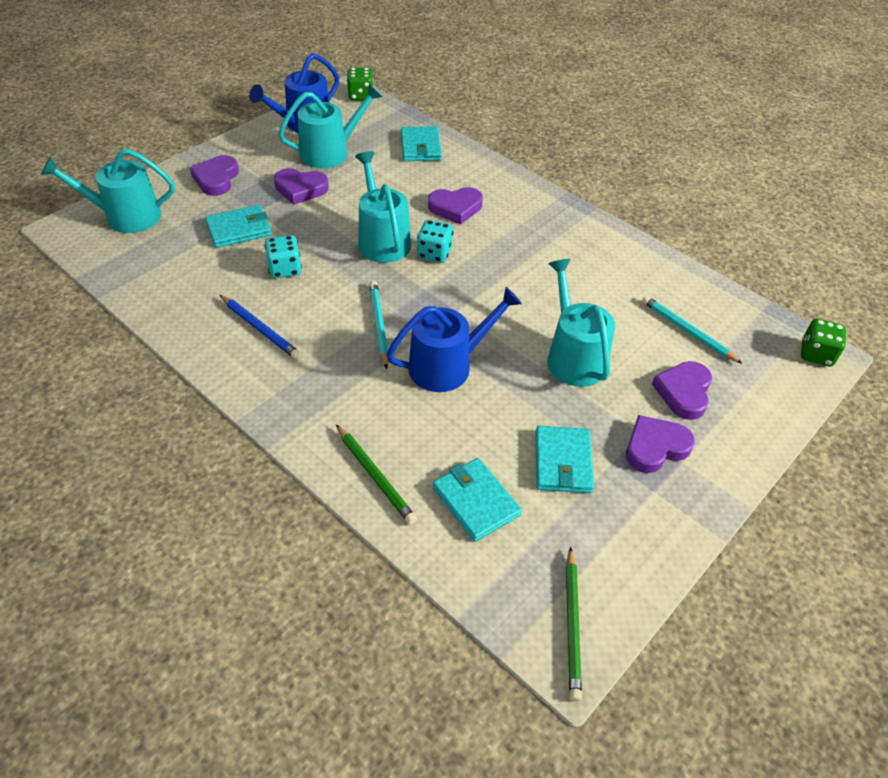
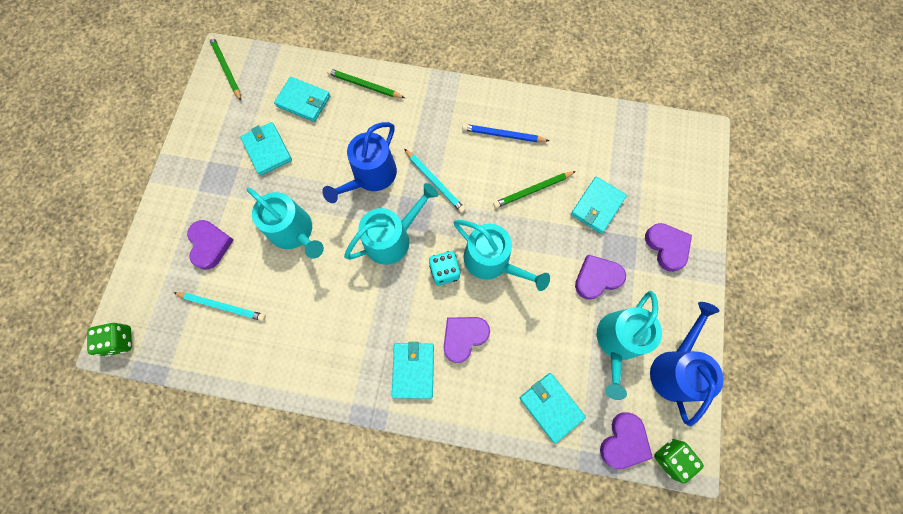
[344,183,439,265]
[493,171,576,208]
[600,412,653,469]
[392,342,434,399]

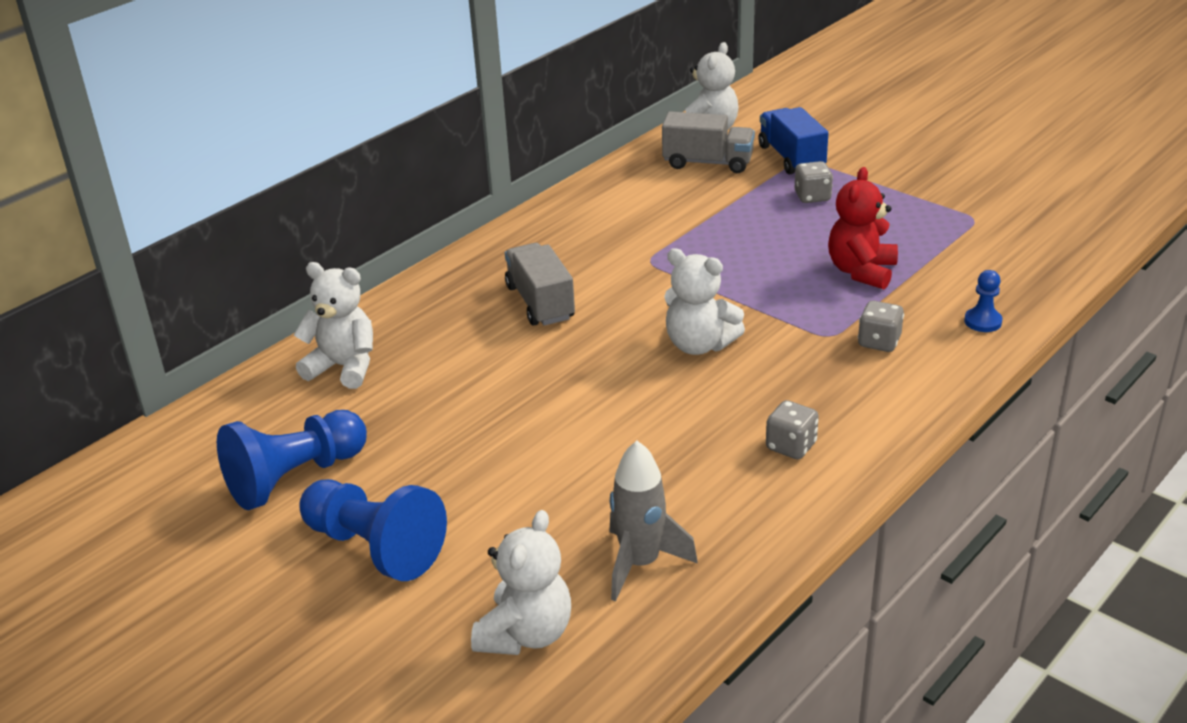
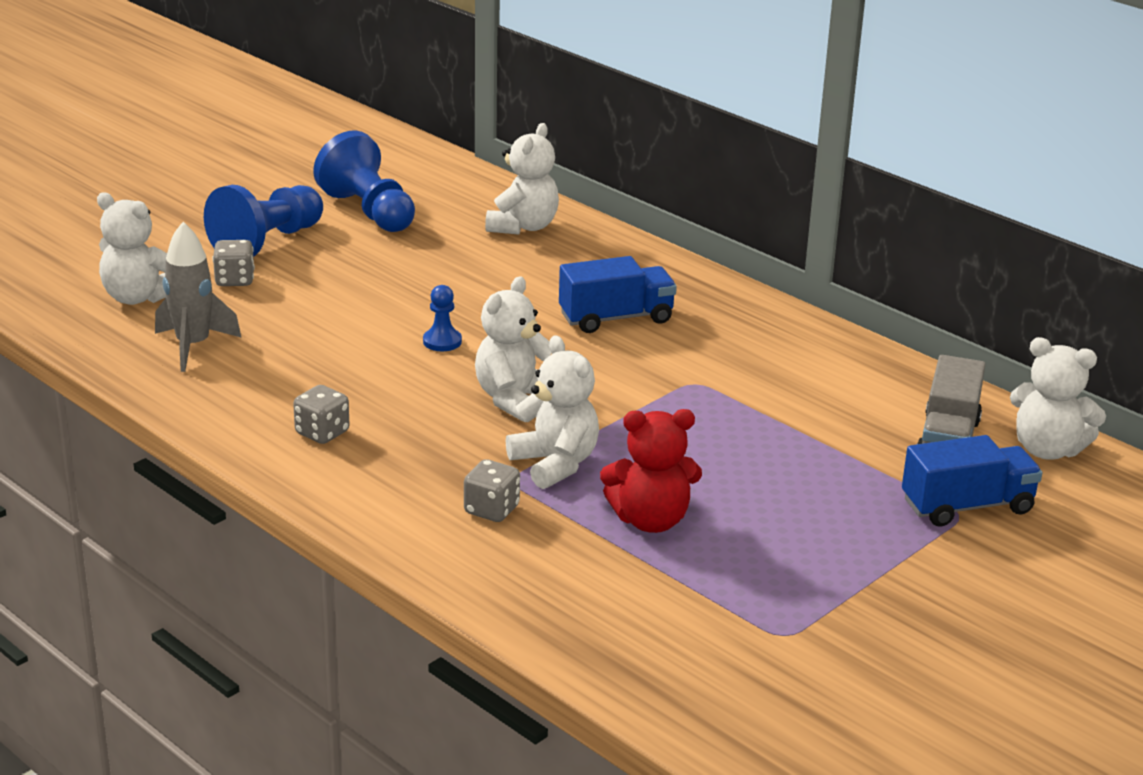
[213,240,255,286]
[600,409,702,533]
[559,256,677,333]
[423,285,462,351]
[506,335,599,489]

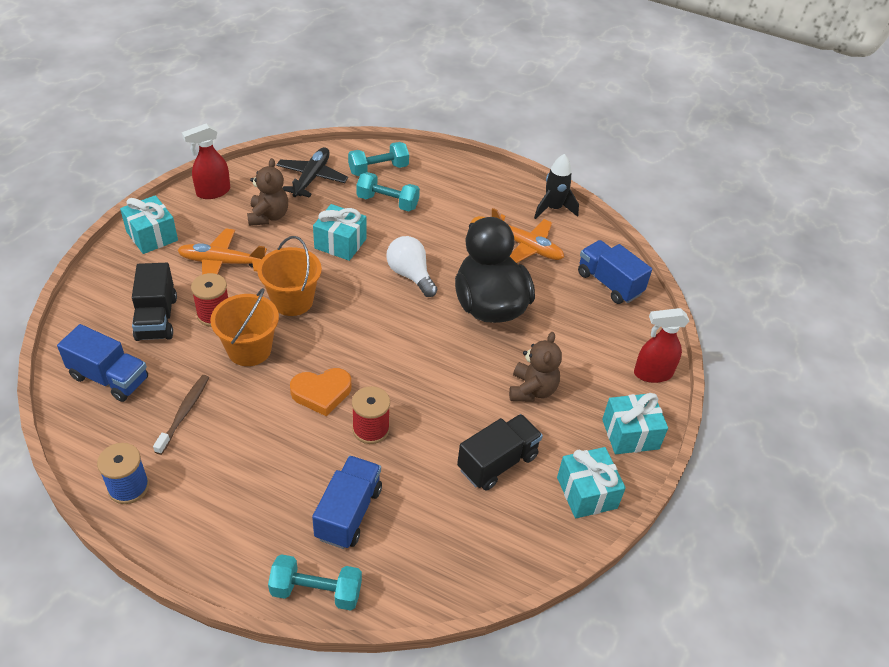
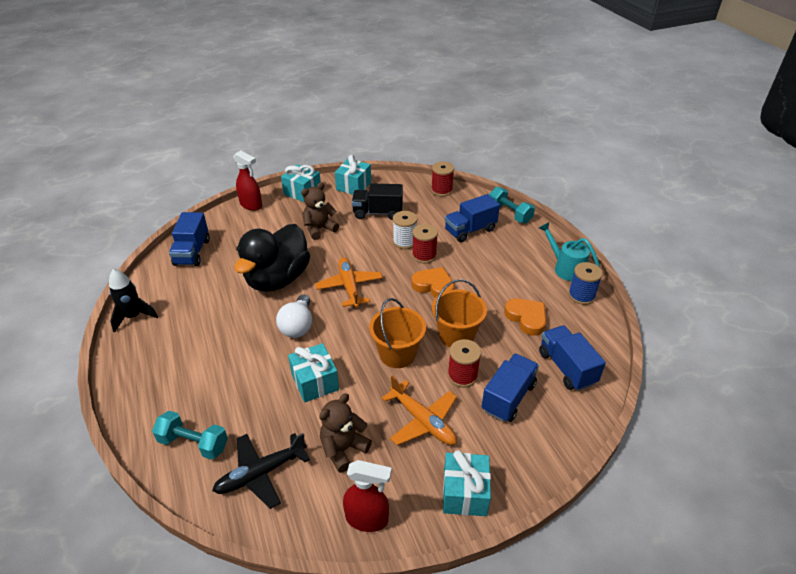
[356,172,420,212] (first image)
[315,257,383,308]
[481,353,539,422]
[504,298,546,336]
[431,162,454,196]
[393,211,417,249]
[539,222,600,281]

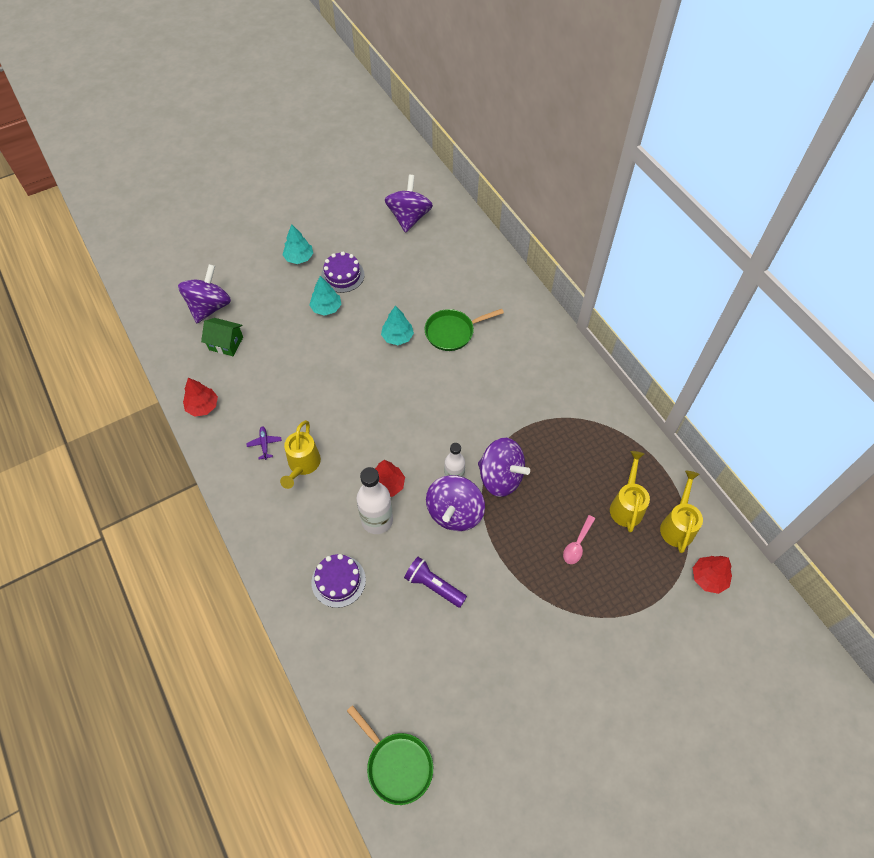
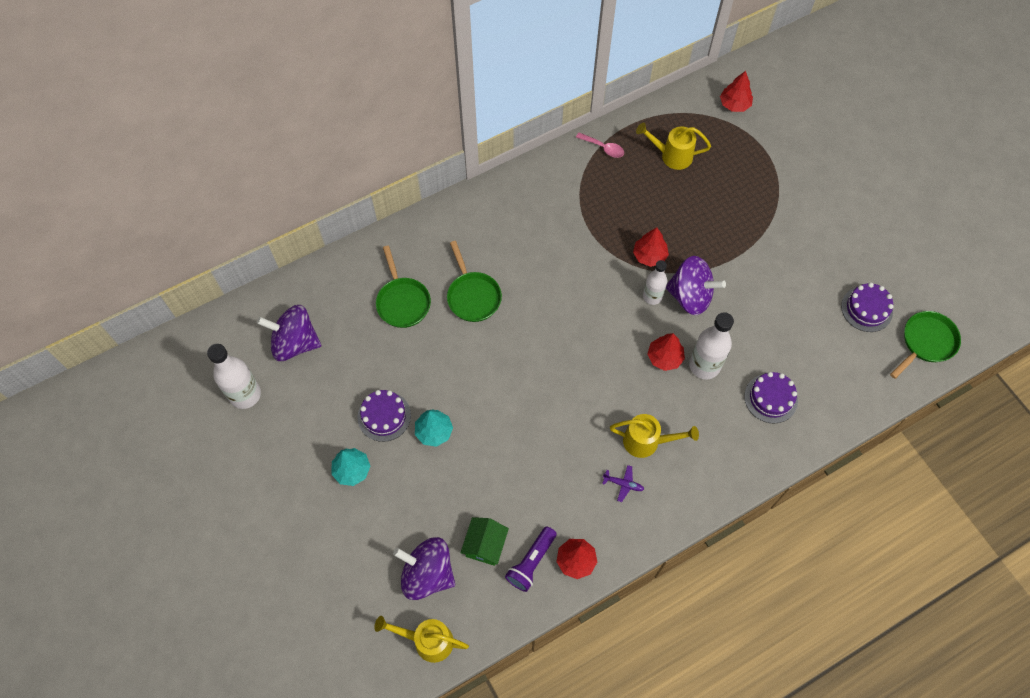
[381,306,414,345] (first image)
[602,465,644,502]
[633,227,669,267]
[374,616,469,663]
[576,133,624,158]
[505,526,557,592]
[376,246,431,328]
[841,283,894,332]
[207,344,261,409]

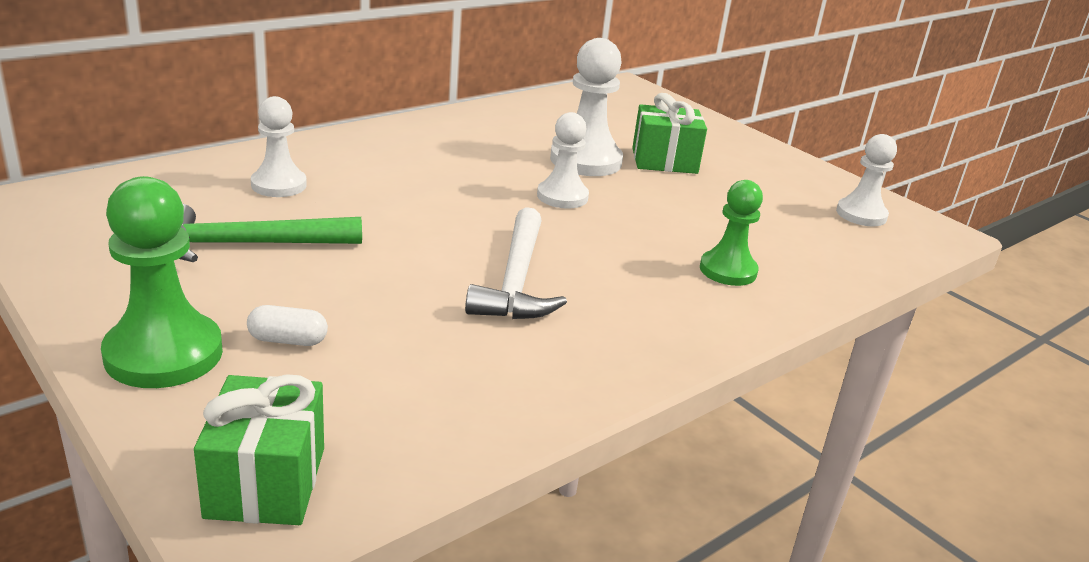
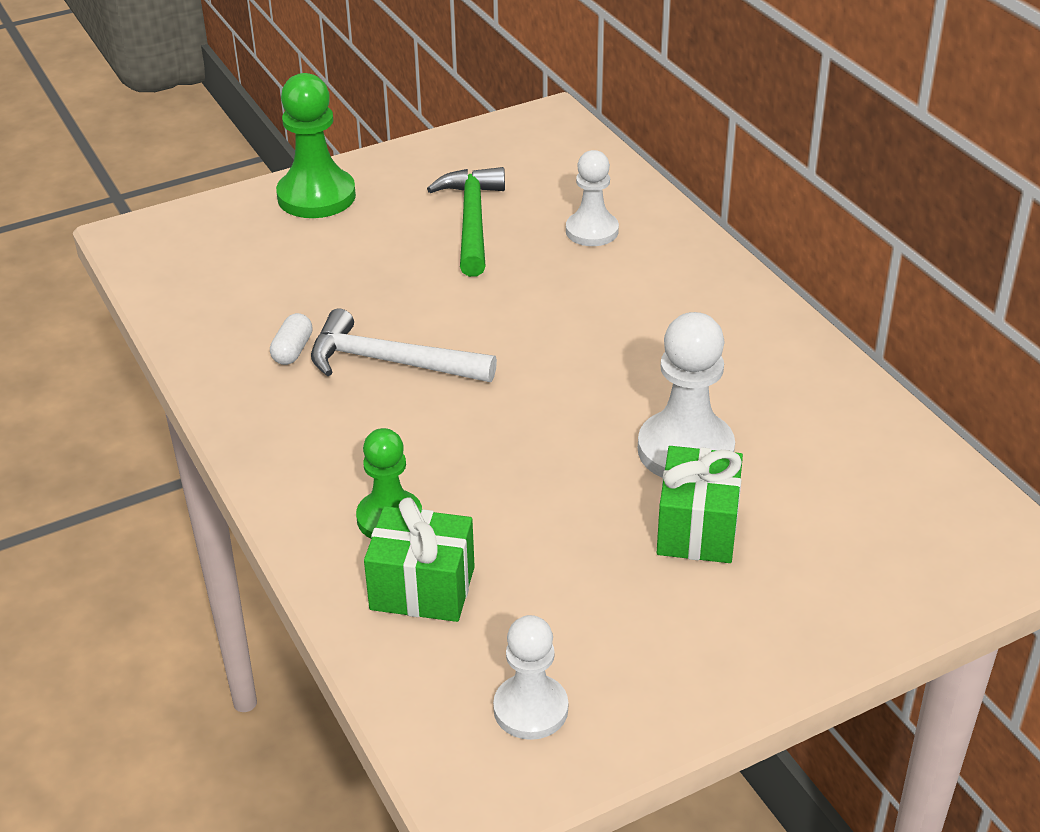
[537,112,589,209] (first image)
[270,313,313,365]
[364,497,475,622]

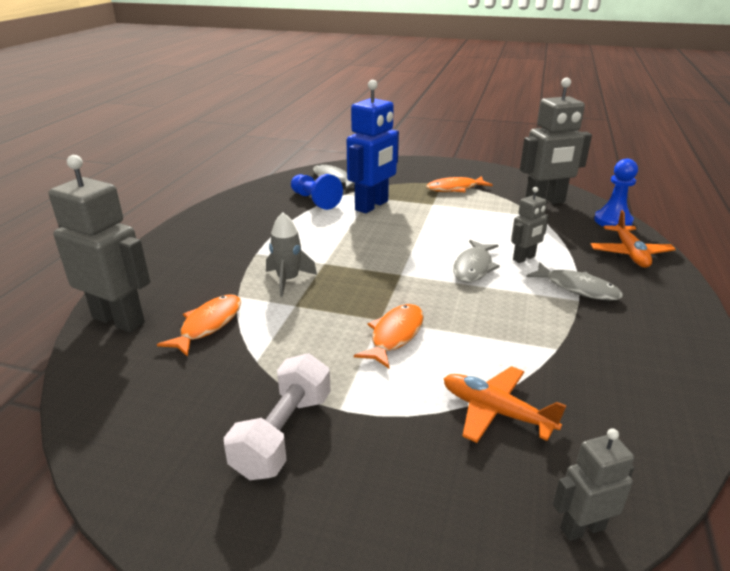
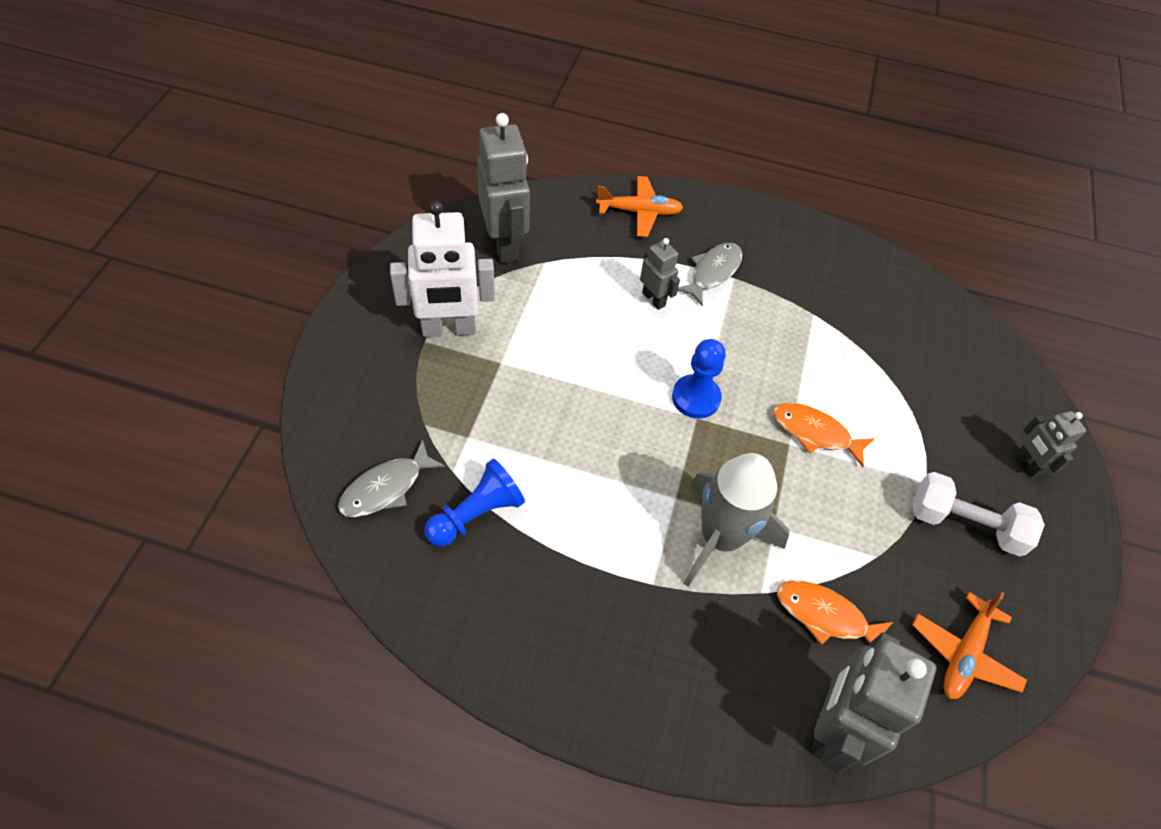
[347,80,399,213] (first image)
[672,339,726,419]
[390,200,495,337]
[684,453,789,587]
[453,240,500,282] (first image)
[912,592,1027,699]
[1016,411,1086,477]

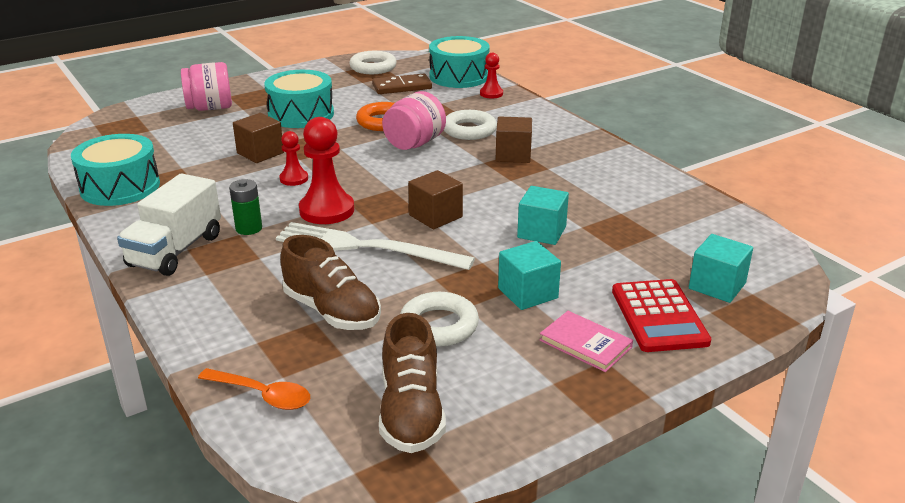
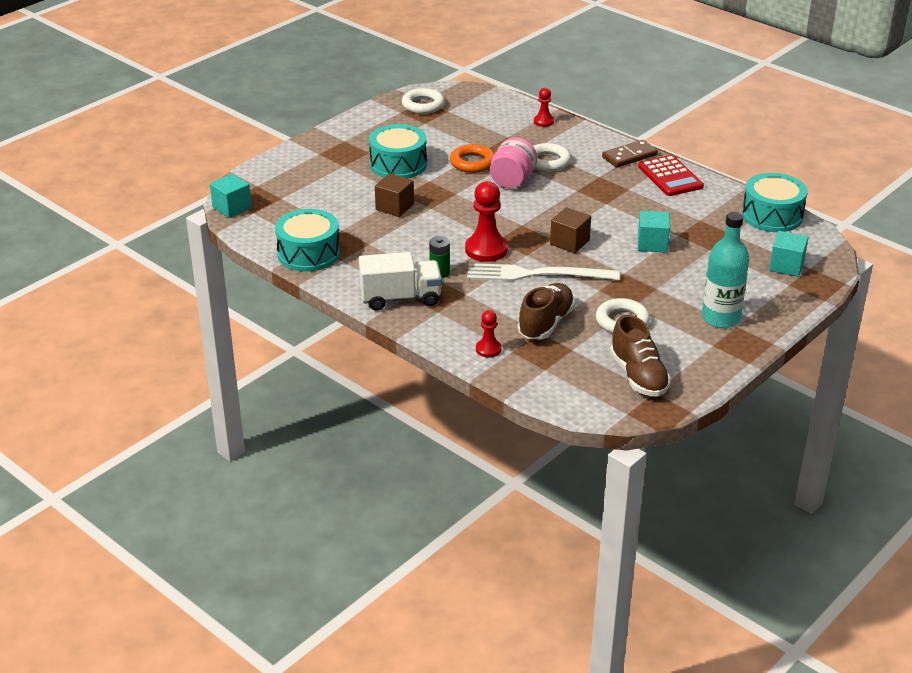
[742,173,808,232]
[181,62,232,111] (first image)
[602,140,658,168]
[496,116,532,163] (first image)
[476,310,502,358]
[359,252,442,311]
[518,283,575,339]
[210,174,252,218]
[638,155,704,196]
[702,212,749,328]
[198,368,310,410] (first image)

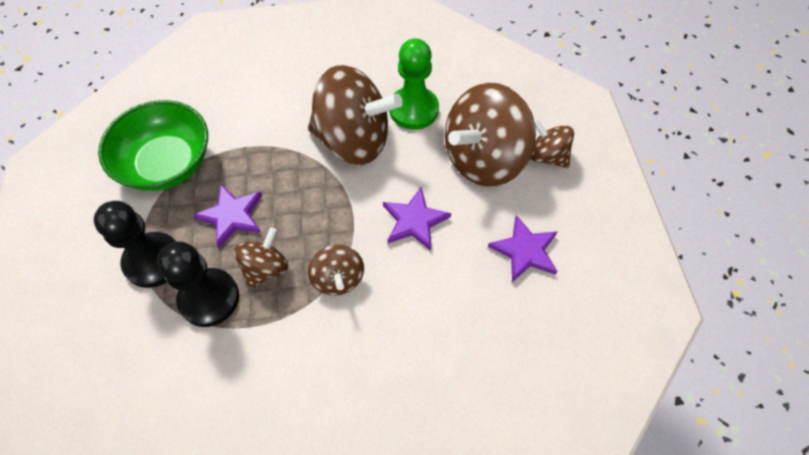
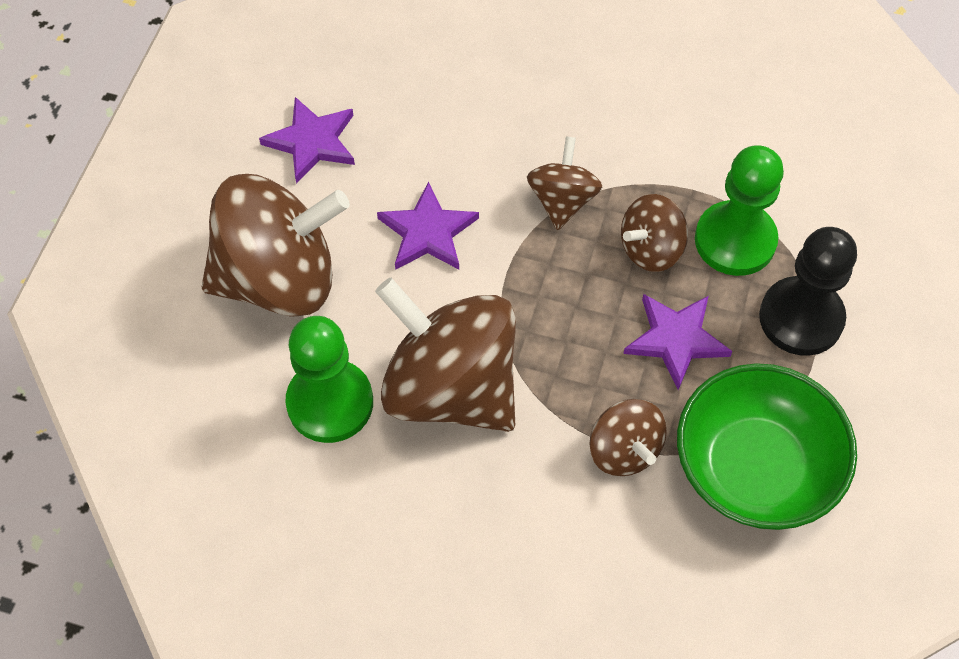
[589,399,667,476]
[695,145,784,276]

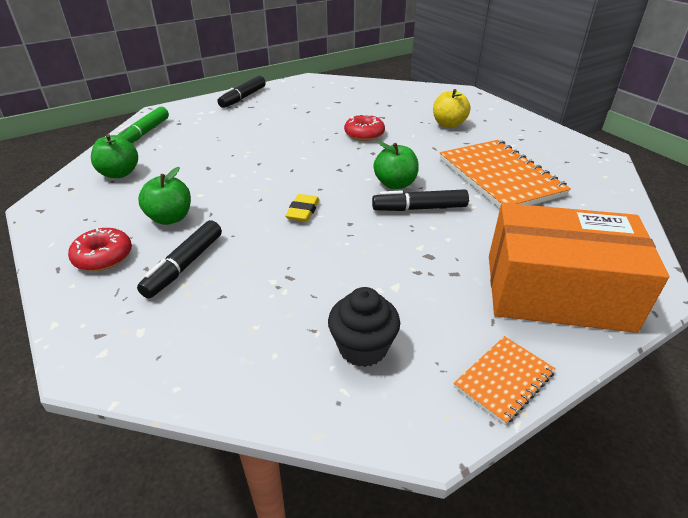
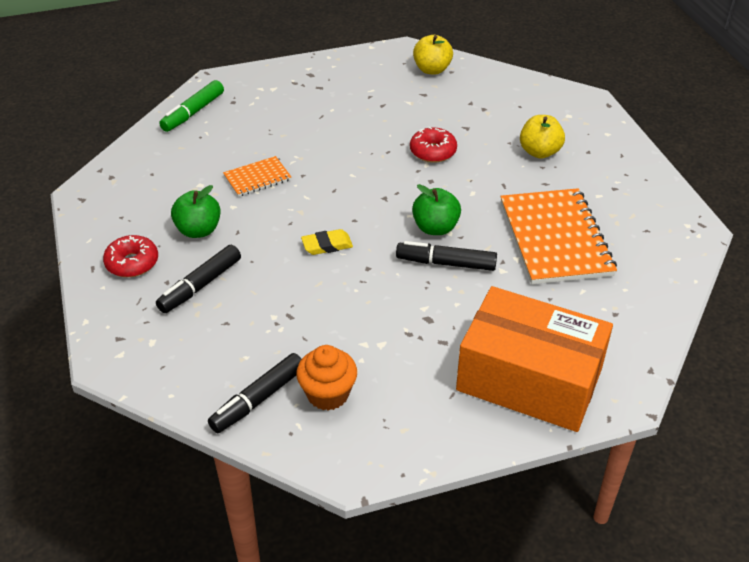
[208,353,301,433]
[91,134,138,178] (first image)
[301,229,353,255]
[296,345,357,411]
[223,156,291,197]
[413,35,453,74]

